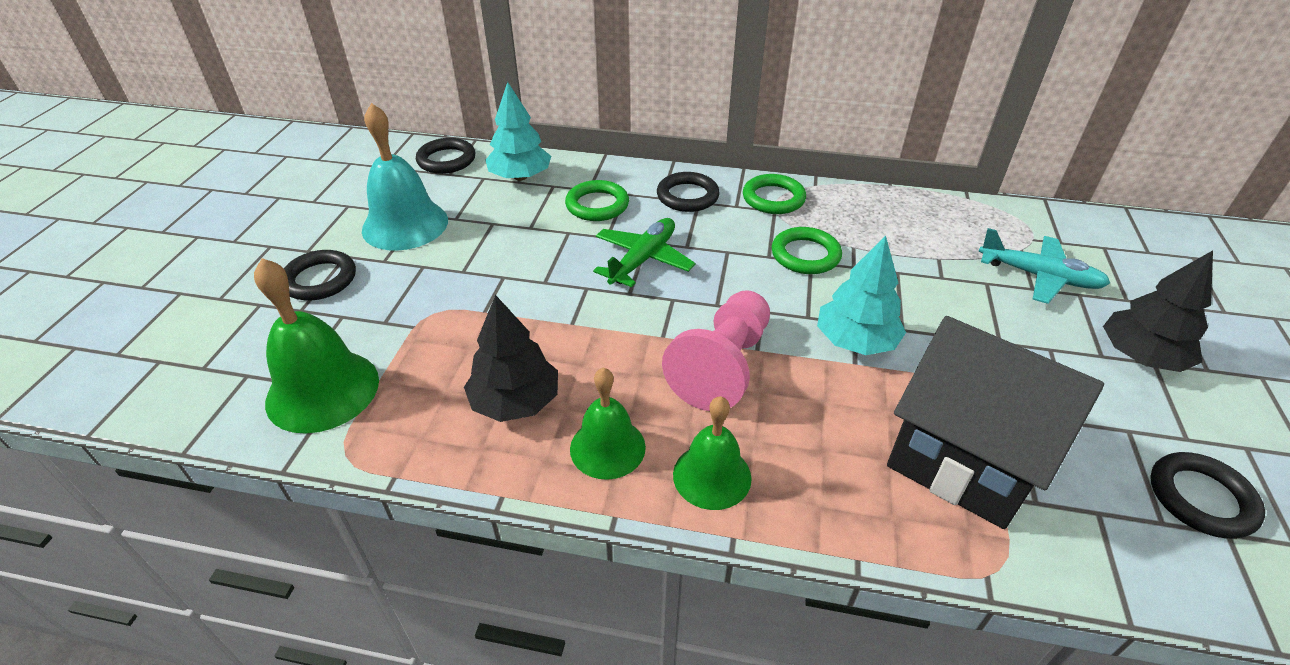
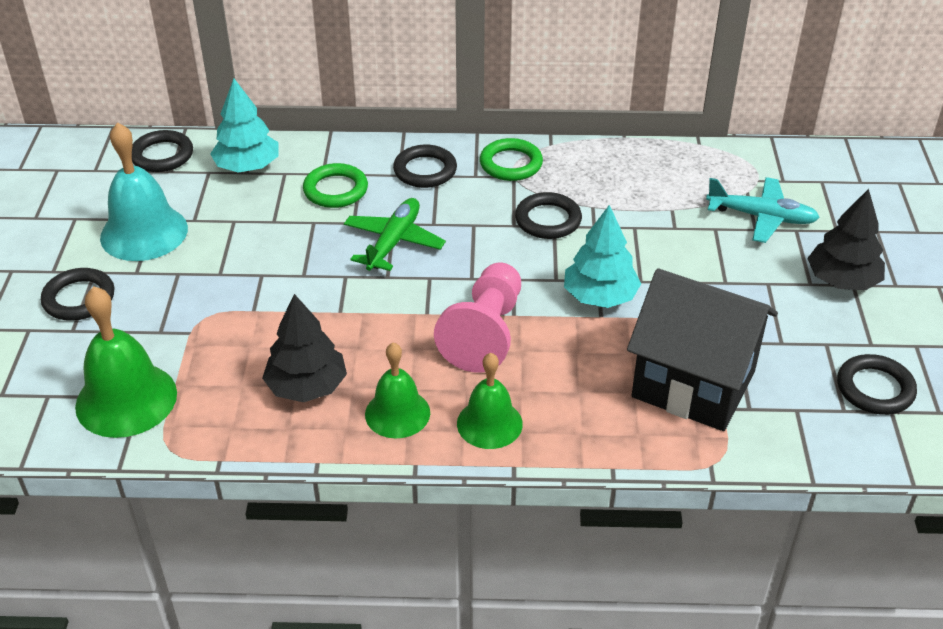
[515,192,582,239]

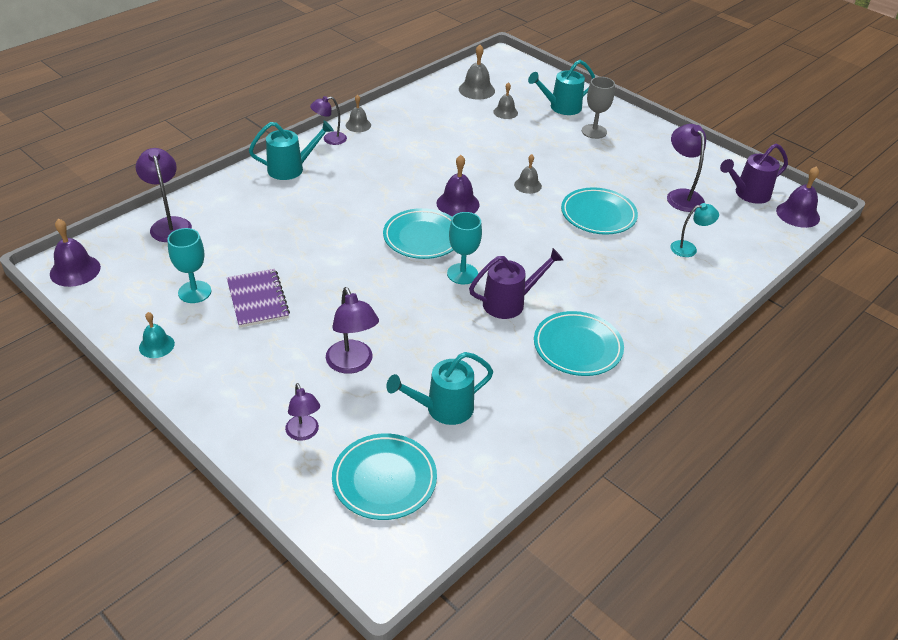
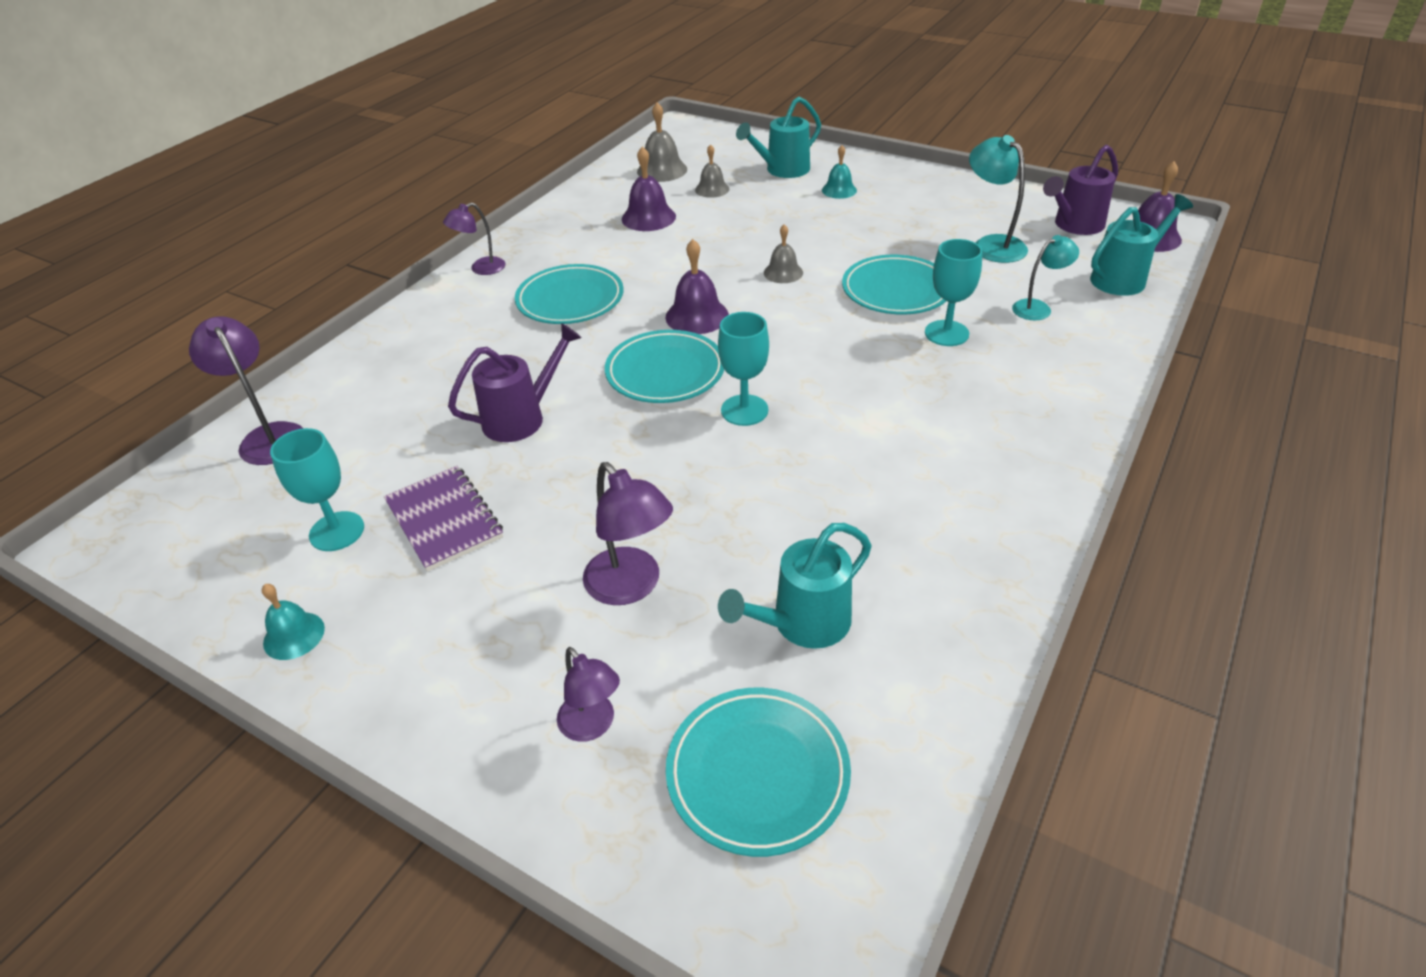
[822,145,857,199]
[346,95,371,132] (first image)
[1090,194,1193,296]
[969,135,1028,263]
[622,146,676,231]
[448,323,582,442]
[515,264,624,324]
[925,239,982,346]

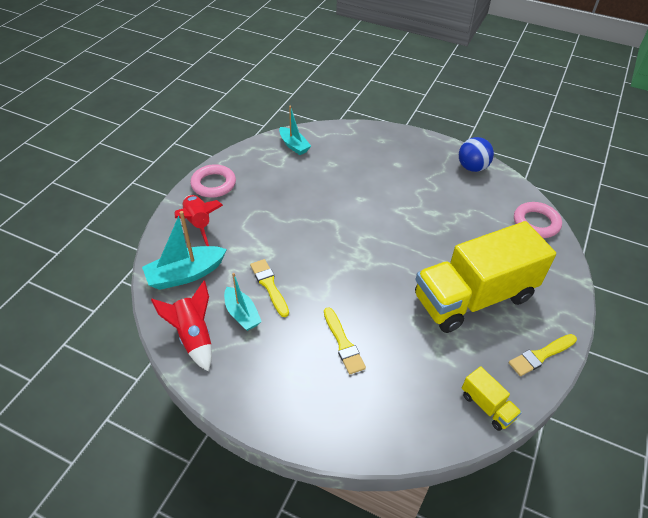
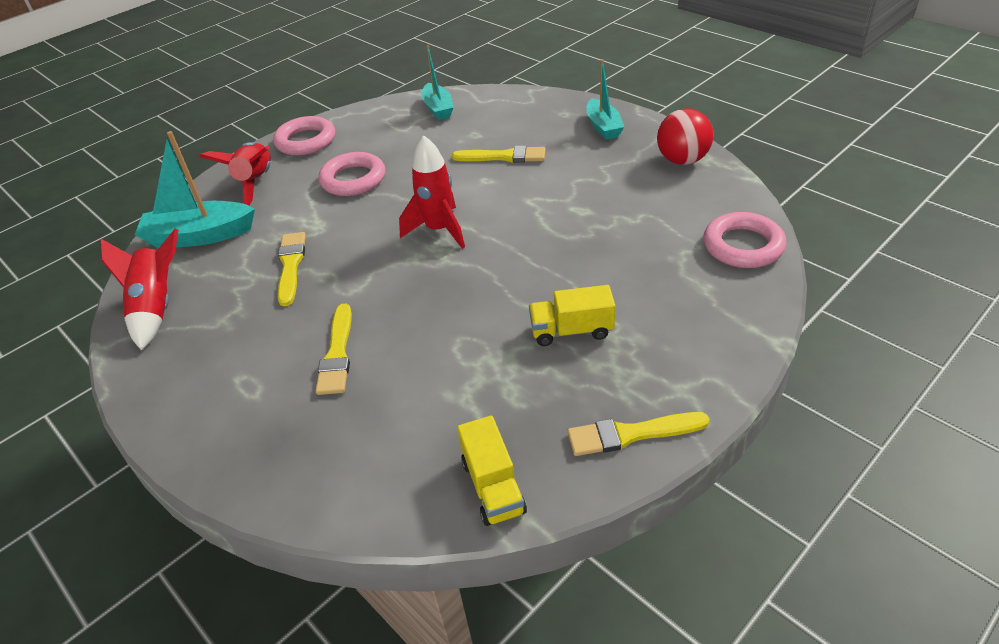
[657,108,713,165]
[529,285,615,346]
[586,59,624,140]
[399,135,465,249]
[452,146,545,163]
[319,152,385,196]

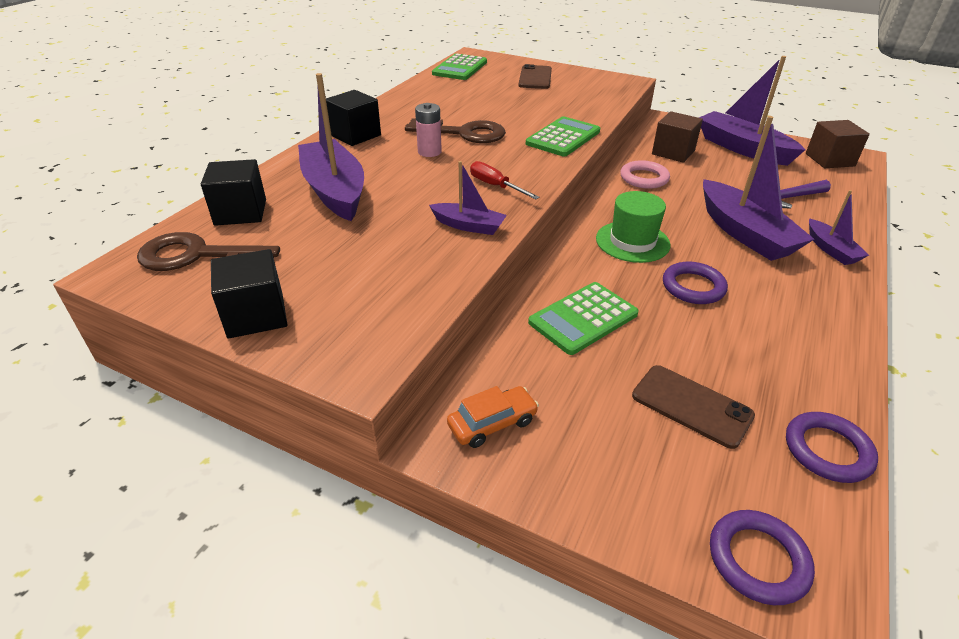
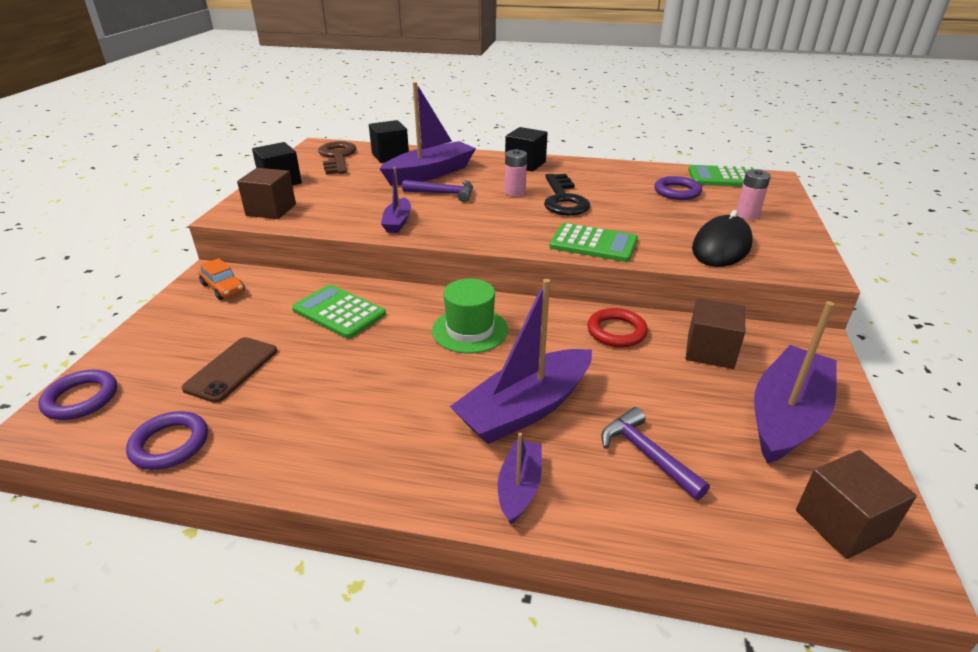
[736,169,771,220]
[544,174,590,216]
[587,308,648,347]
[470,161,540,199] (first image)
[498,433,542,525]
[654,176,702,200]
[237,168,296,219]
[402,180,473,202]
[692,210,753,267]

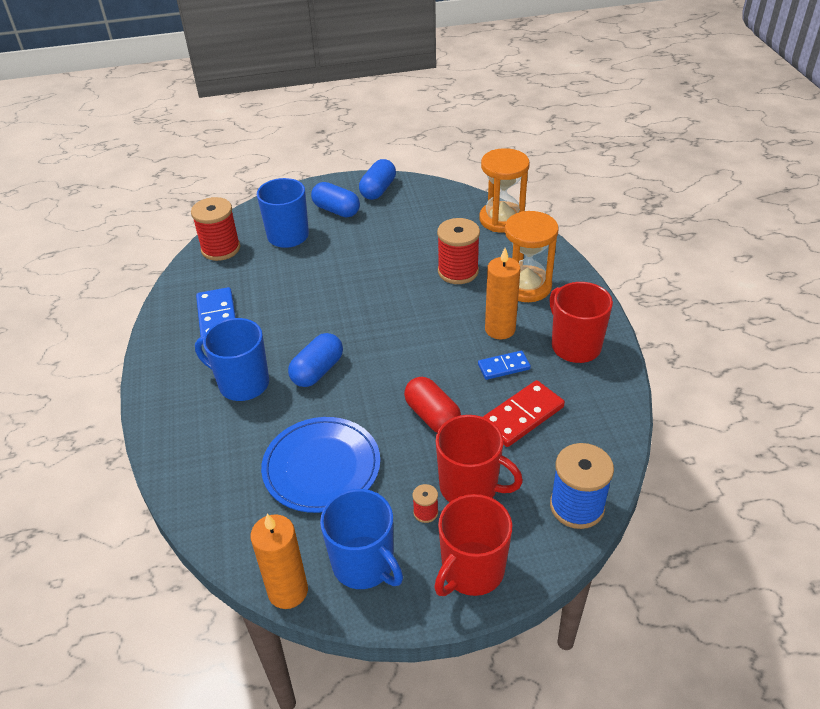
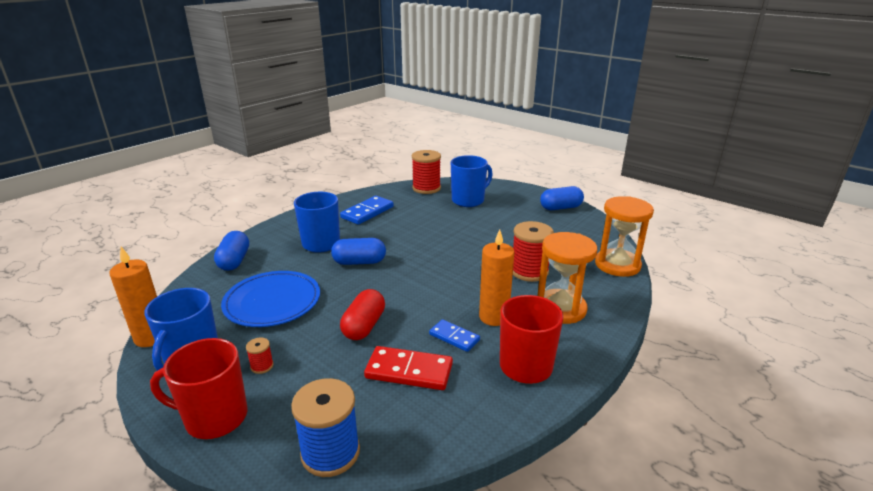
[214,231,249,271]
[436,415,523,502] (first image)

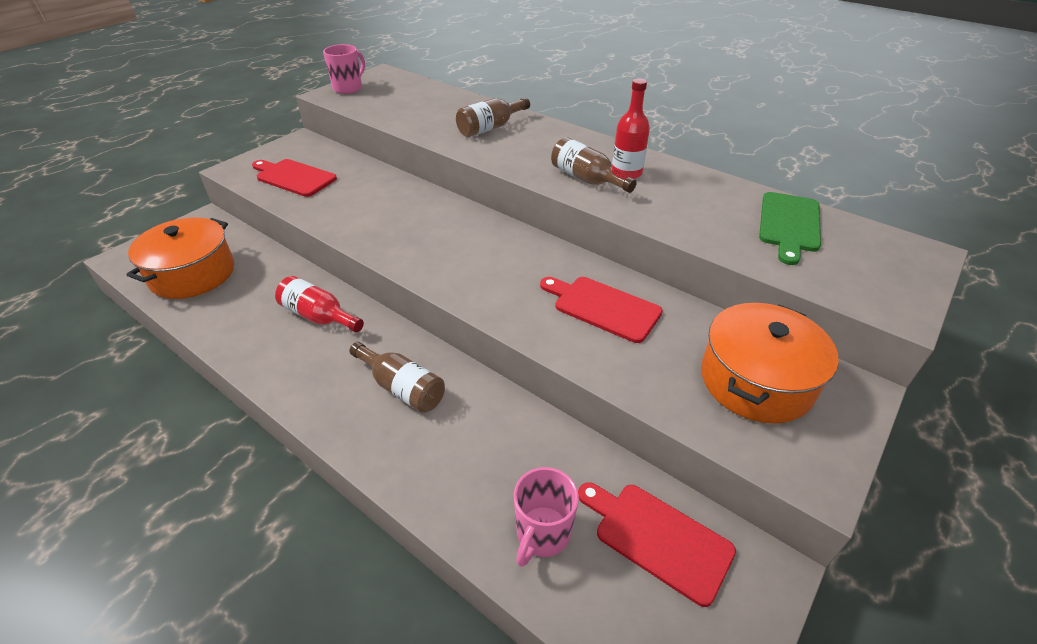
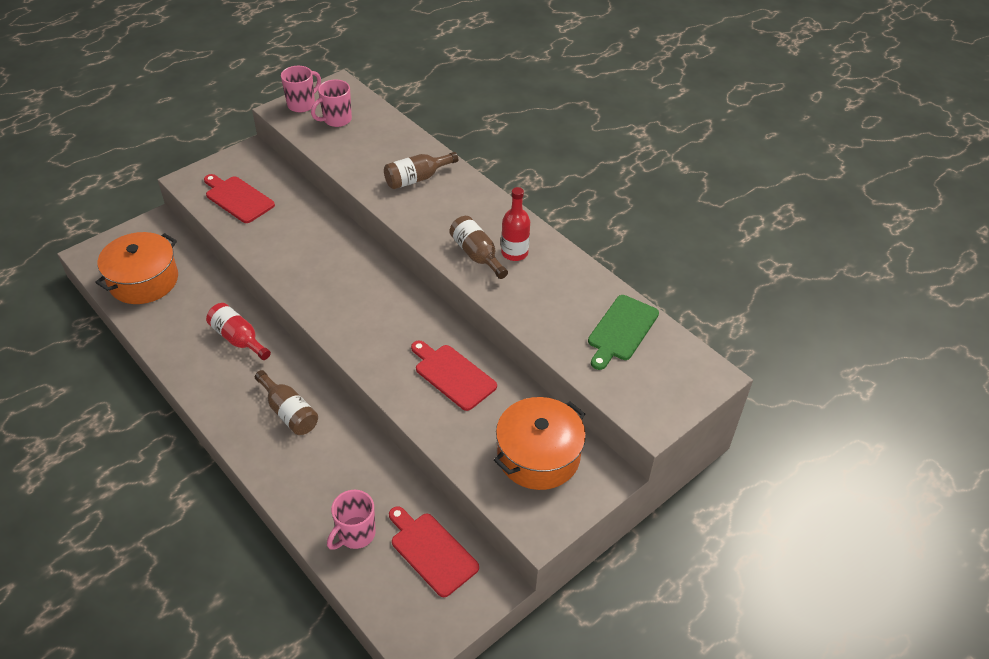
[311,79,352,127]

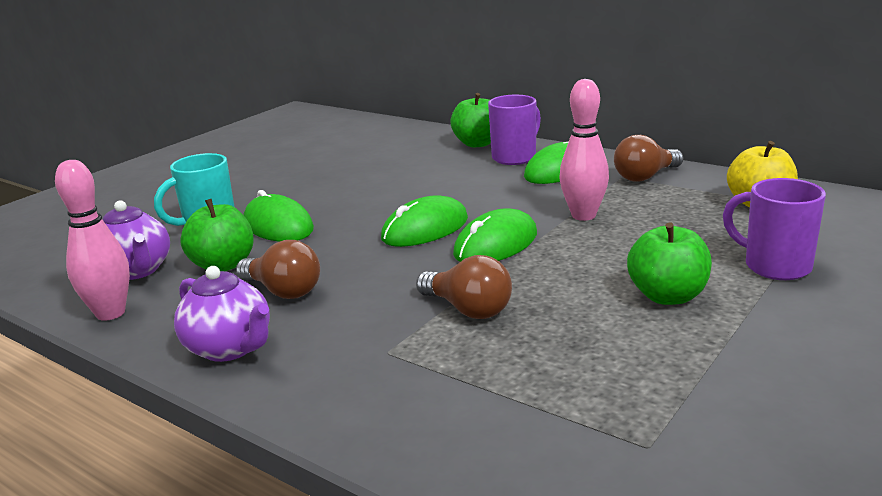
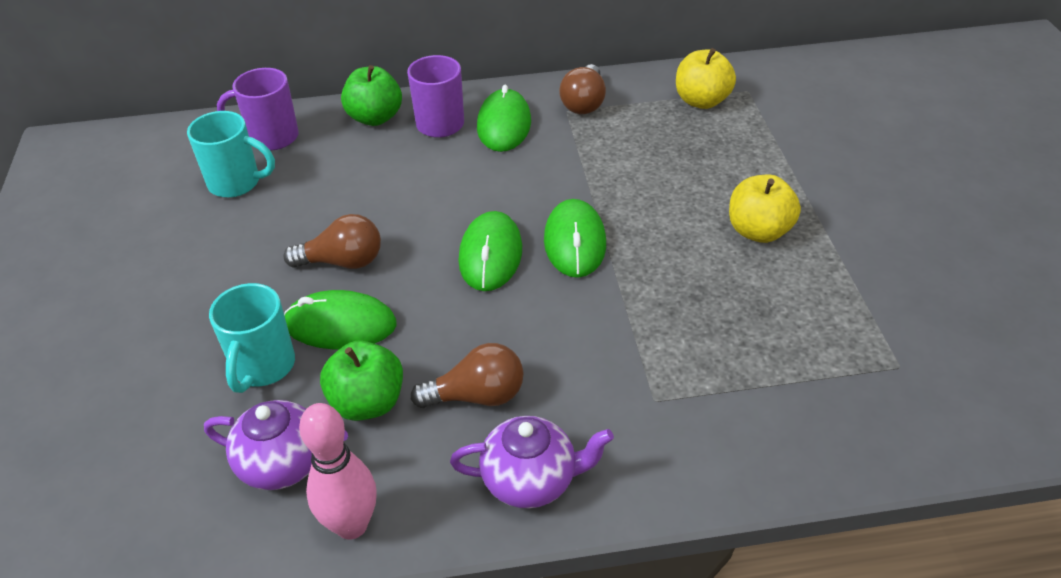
[559,79,609,221] (first image)
[217,68,299,151]
[729,175,801,243]
[283,214,381,269]
[187,111,275,198]

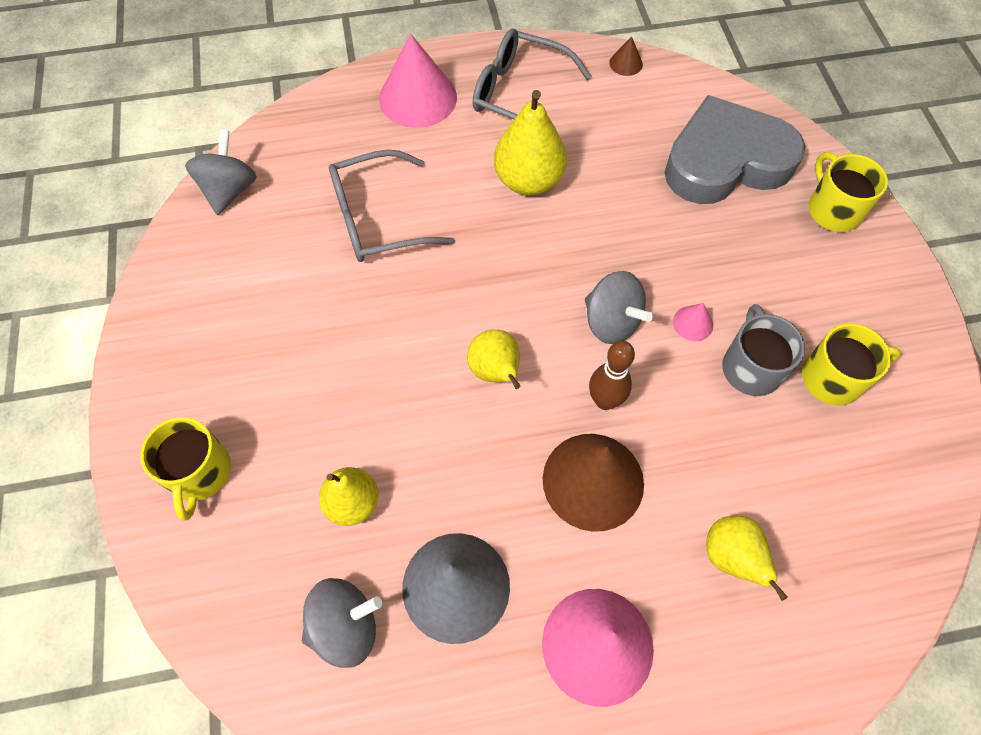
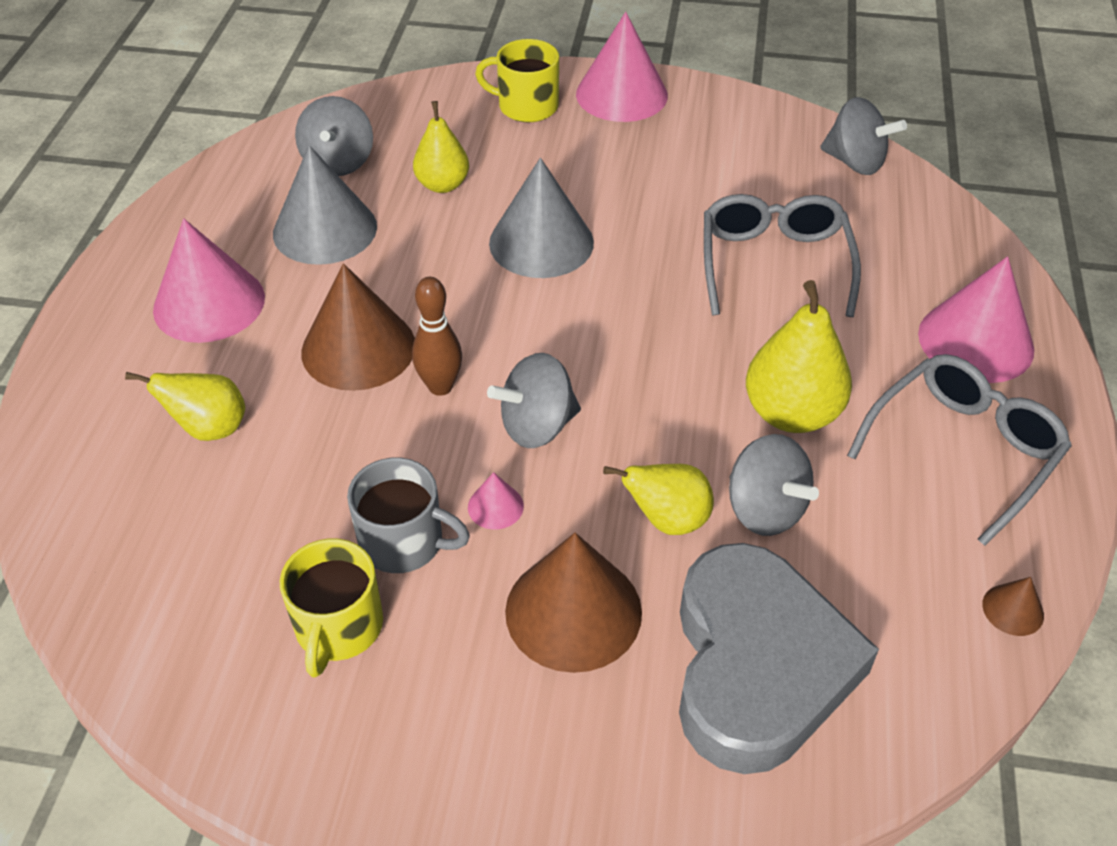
[809,152,888,232] (first image)
[603,464,714,535]
[576,12,668,122]
[489,158,594,278]
[729,434,819,536]
[505,532,642,673]

